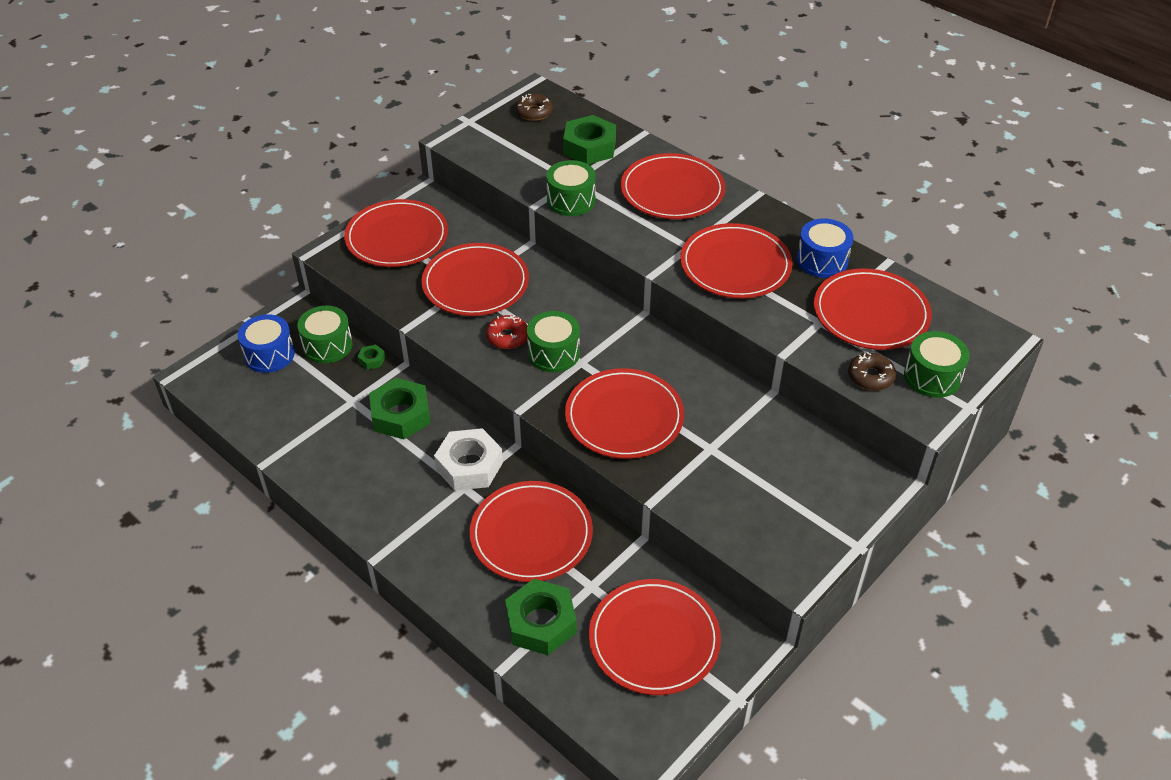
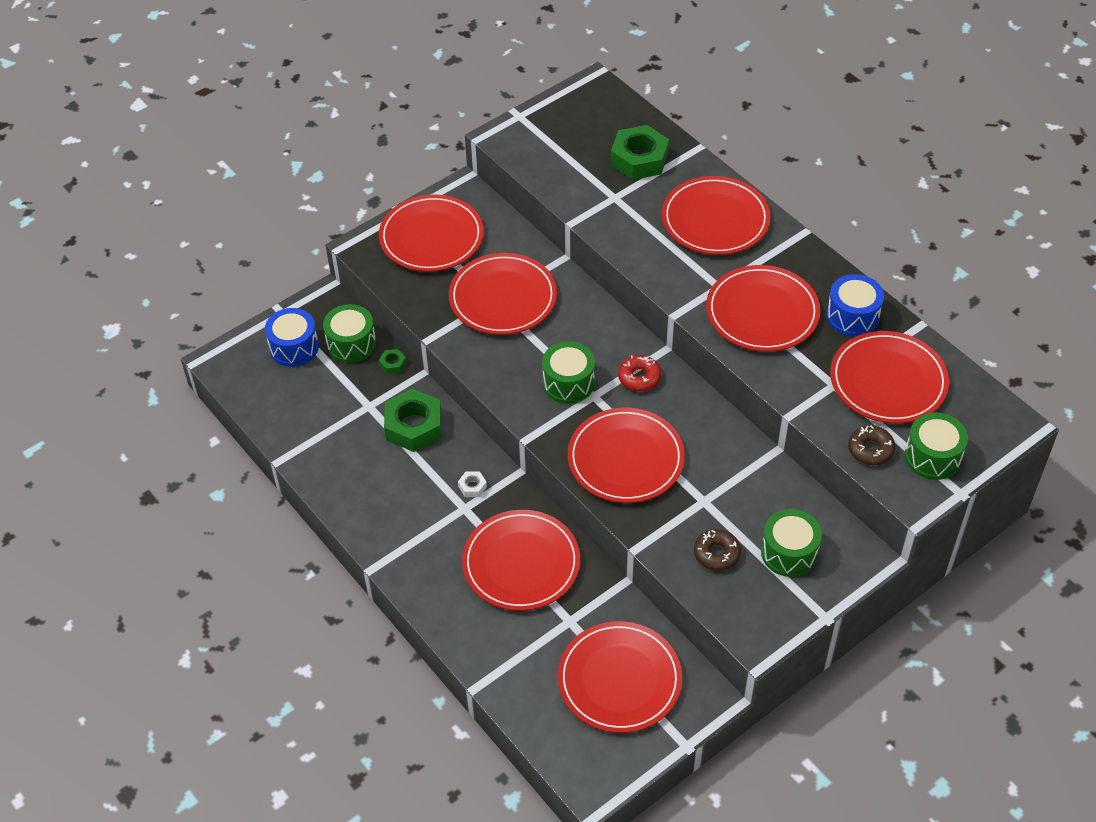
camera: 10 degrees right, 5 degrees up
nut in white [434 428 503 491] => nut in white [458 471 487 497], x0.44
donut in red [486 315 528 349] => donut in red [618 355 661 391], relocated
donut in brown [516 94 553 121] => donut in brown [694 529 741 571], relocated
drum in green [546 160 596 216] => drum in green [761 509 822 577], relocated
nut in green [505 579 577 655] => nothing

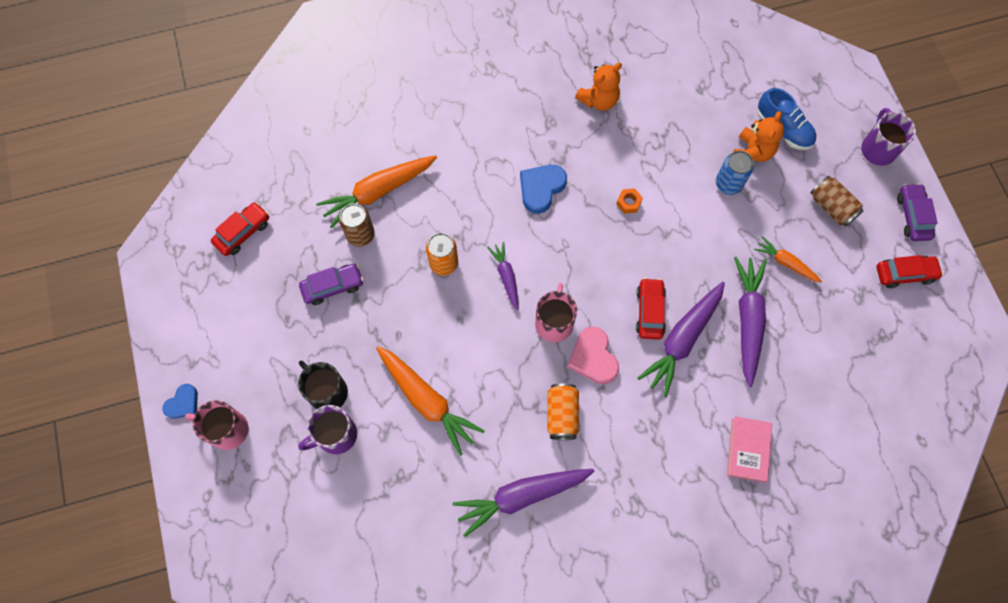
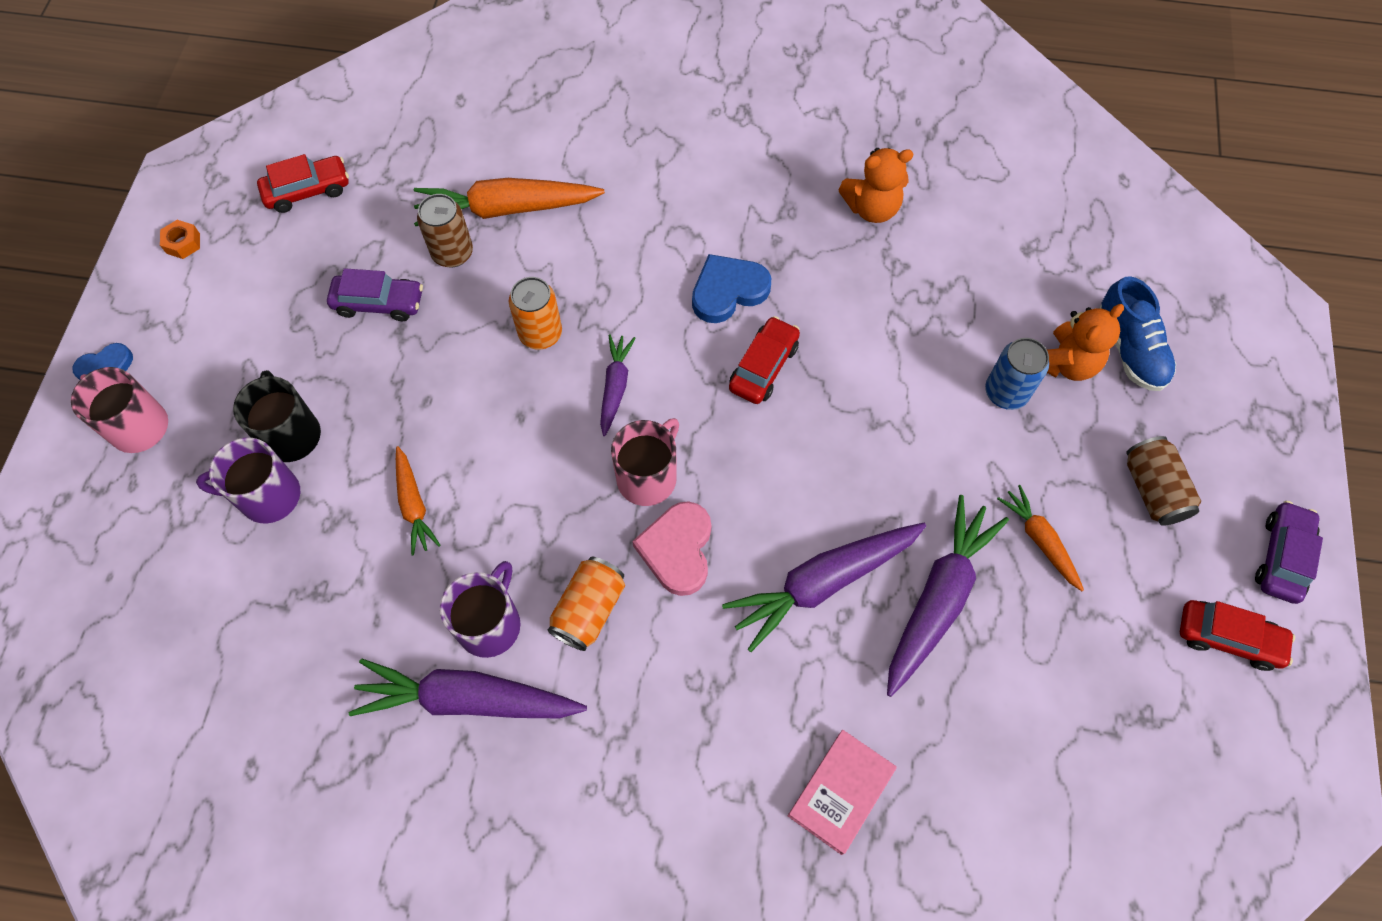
camera: 25 degrees right, 5 degrees down
nut in orange [617 188 643 214] => nut in orange [160 220 200 259], relocated
carrot in orange [376 346 484 456] => carrot in orange [396 446 441 556], x0.55
mug in purple [861 108 916 166] => mug in purple [440 561 521 658], relocated
car in red [636 278 666 340] => car in red [729 316 800 404], relocated

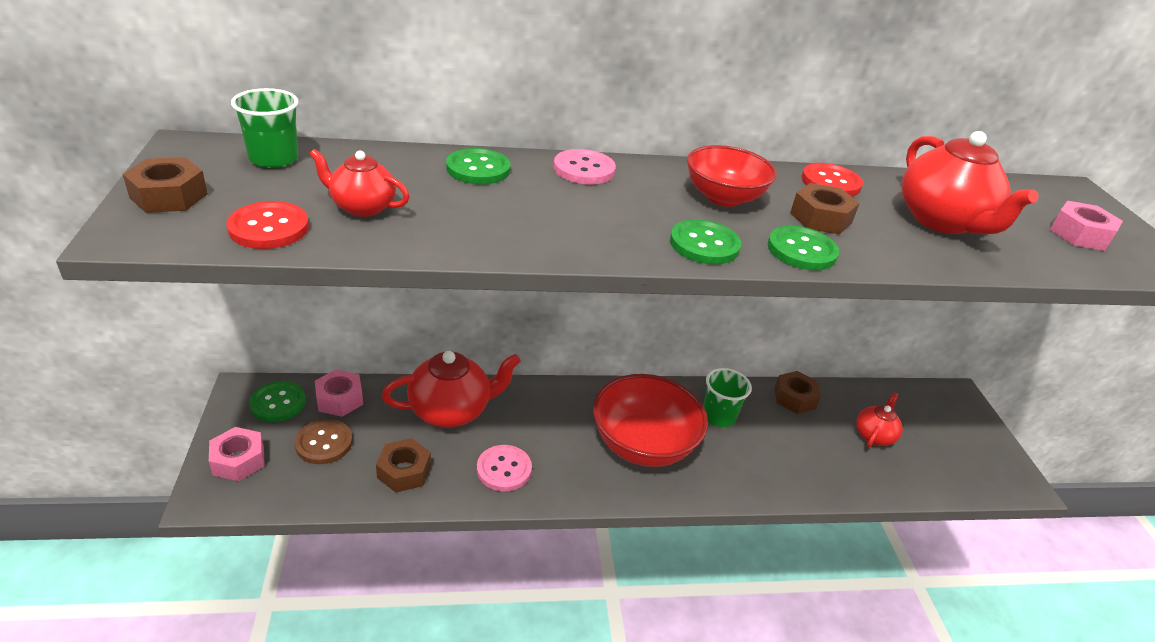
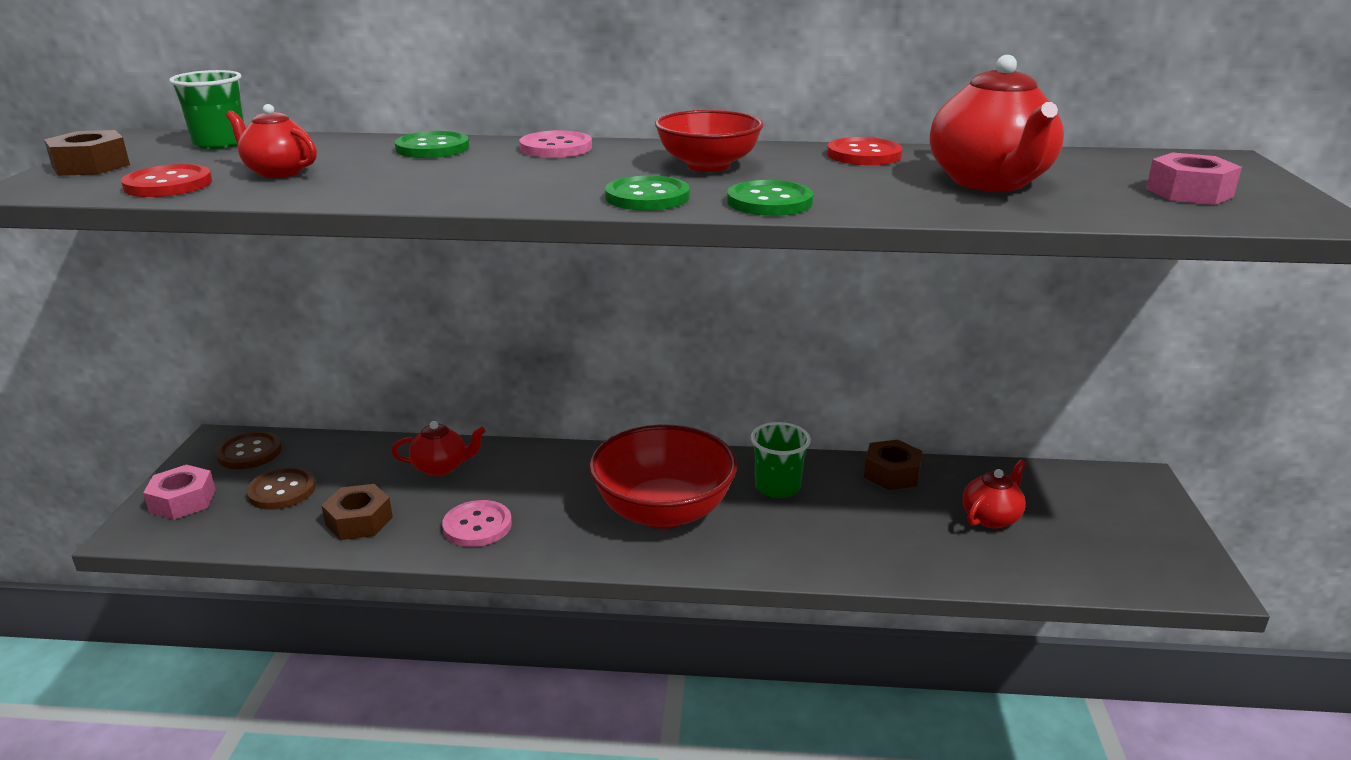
camera: 15 degrees right, 10 degrees down
button in green [249 381 306 422] => button in brown [216 431 282 469]
teapot in red [382 351 521 428] => teapot in red [391 421 485 476], x0.57
nut in pink [315 369 363 417] => nothing
nut in brown [790 183 860 235] => nothing

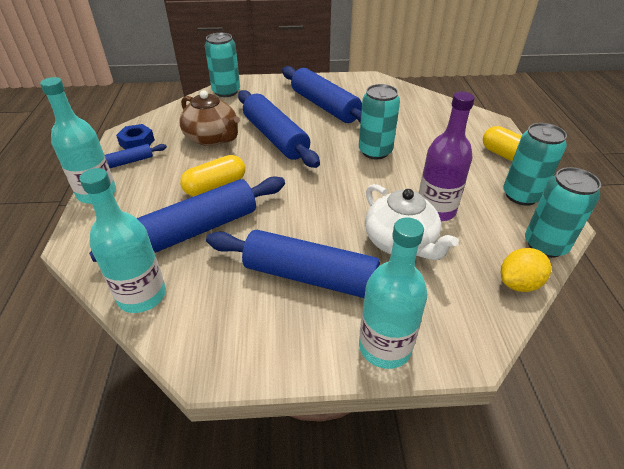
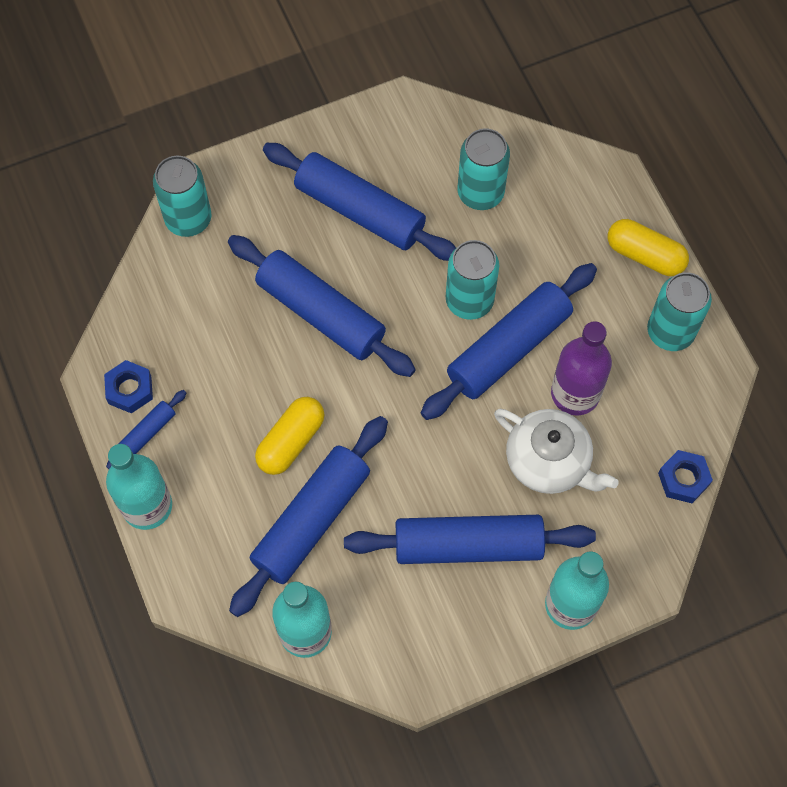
camera: 20 degrees left, 25 degrees up
nothing => rolling pin in blue [421 263 597 420]
can in turquoise [525 167 601 258] => can in turquoise [457 129 510 210], relocated
lemon in yellow [501 248 551 292] => nut in blue [658 450 713 503]
teapot in brown [179 90 240 146] => nothing

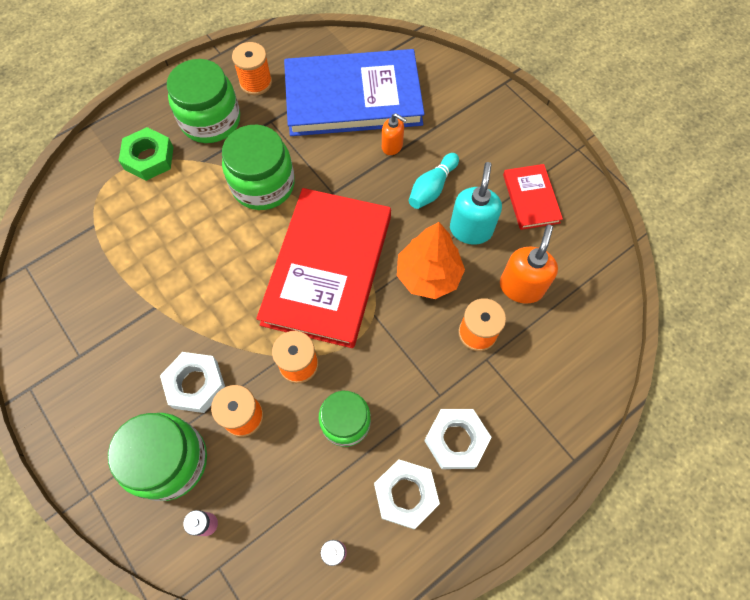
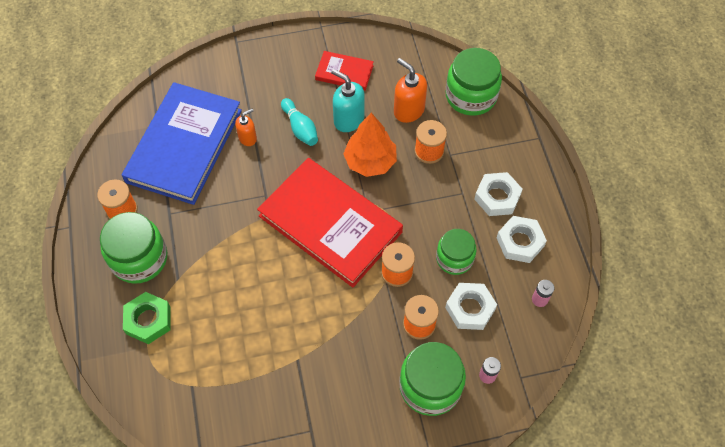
camera: 65 degrees left, 5 degrees down
jar in green [222 125 295 210] => jar in green [445 48 502 116], relocated
nut in white [160 352 225 413] => nut in white [445 283 497 330], relocated

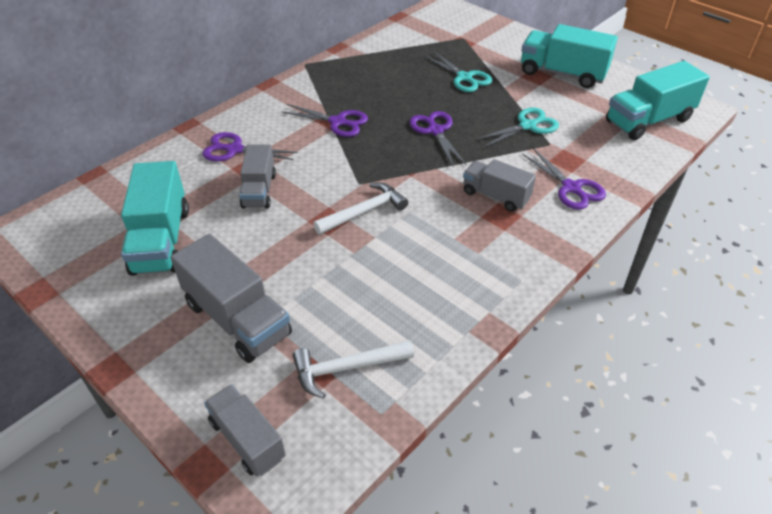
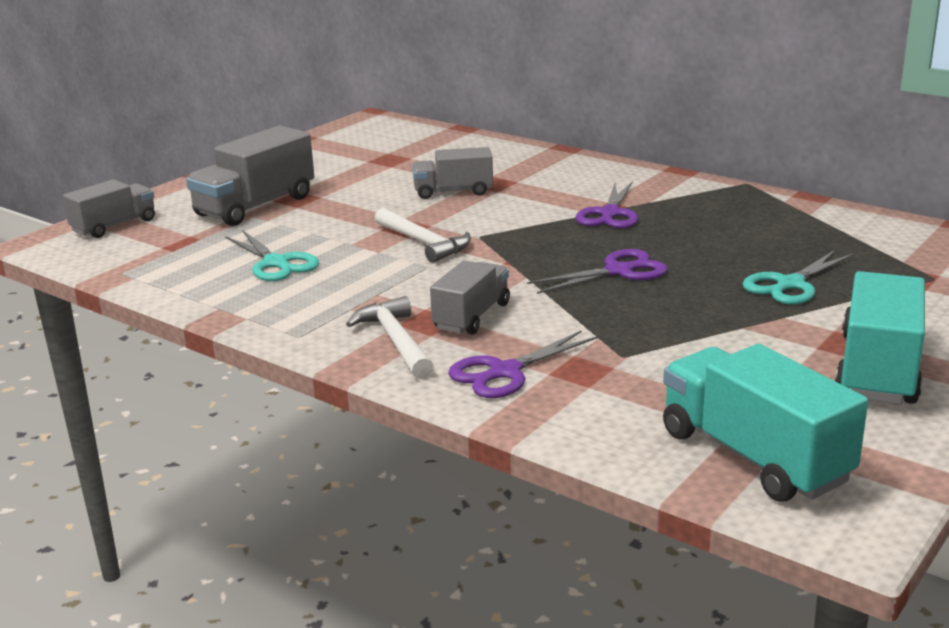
camera: 85 degrees right, 20 degrees down
scissors in turquoise [475 108 559 148] => scissors in turquoise [225 230 319 281], relocated
hammer in white [293 340 414 399] => hammer in white [346 296 434 379], relocated
truck in turquoise [121 161 189 276] => nothing
scissors in purple [202 132 298 161] => nothing

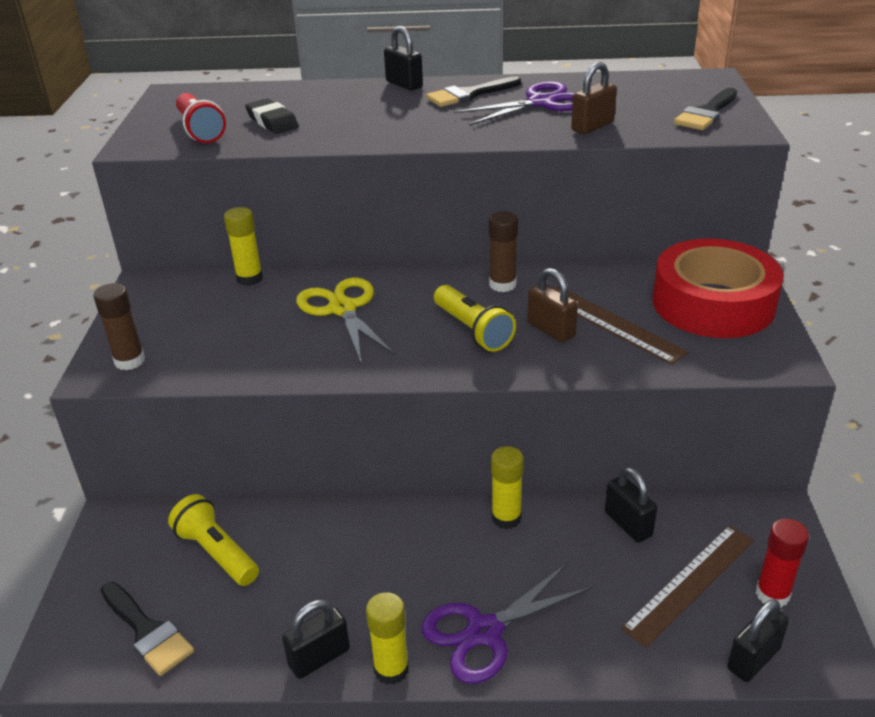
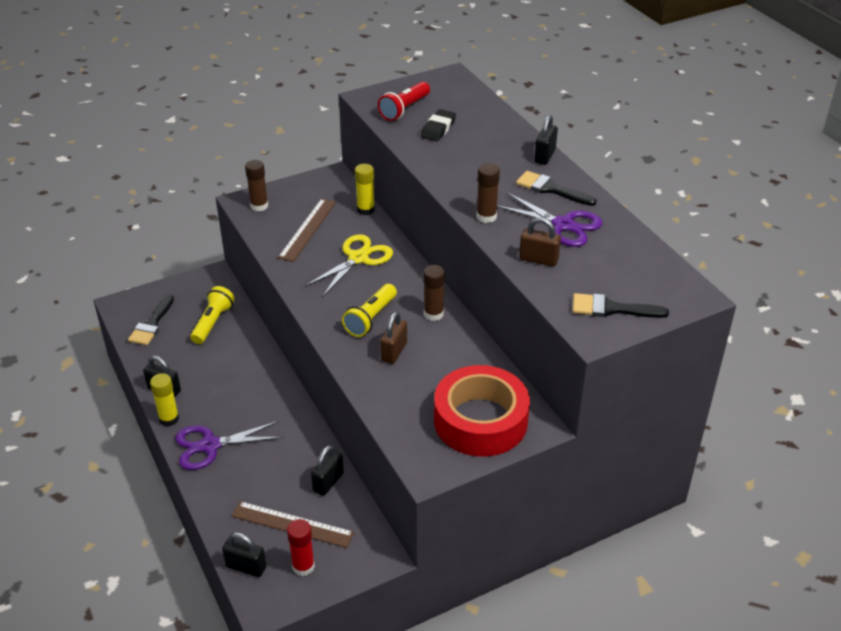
camera: 60 degrees right, 5 degrees up
scissors in purple [421 563 592 684] => scissors in purple [175 421 284 470], 45 degrees counterclockwise
ruler in brown [554 286 689 365] => ruler in brown [278 198 336 262], relocated
nothing => glue stick in brown [476 163 500 223]
glue stick in yellow [491 446 524 529] => nothing

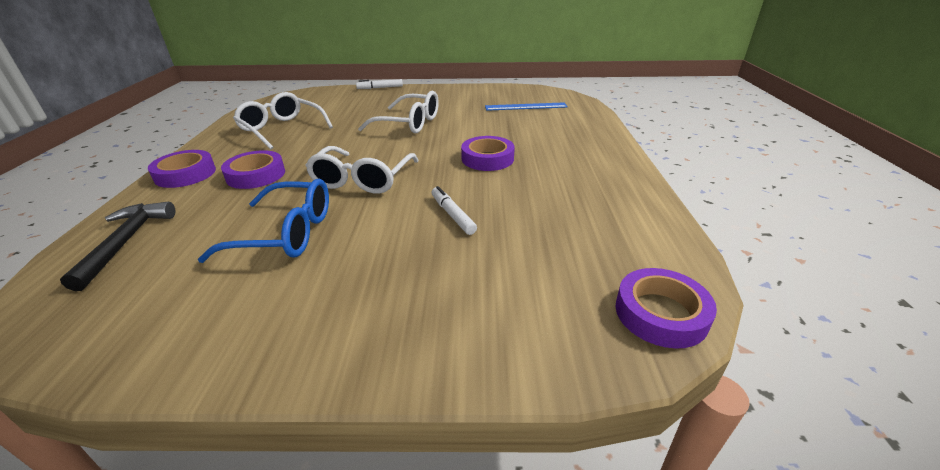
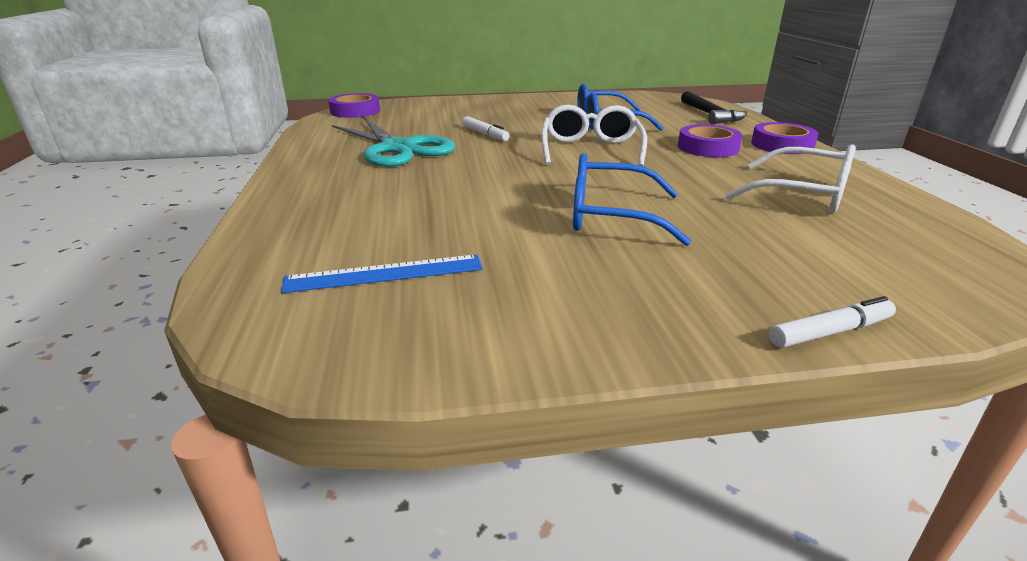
camera: 170 degrees right, 5 degrees down
nothing => scissors in turquoise [332 117 455 167]
glasses in white [358 90 439 133] => glasses in blue [573 153 691 246]
tape in purple [461 136 515 171] => nothing

